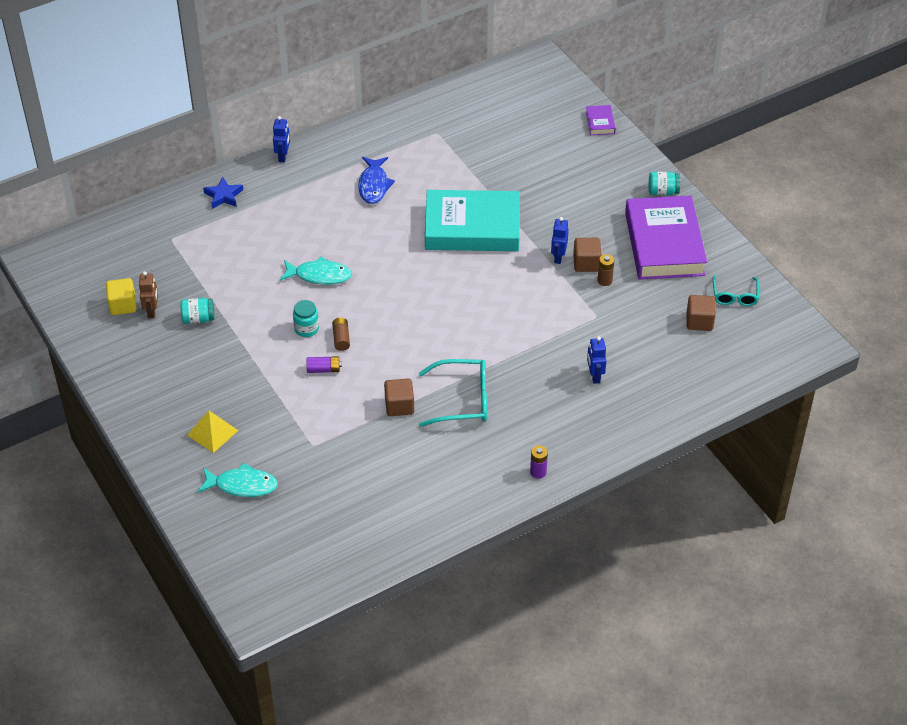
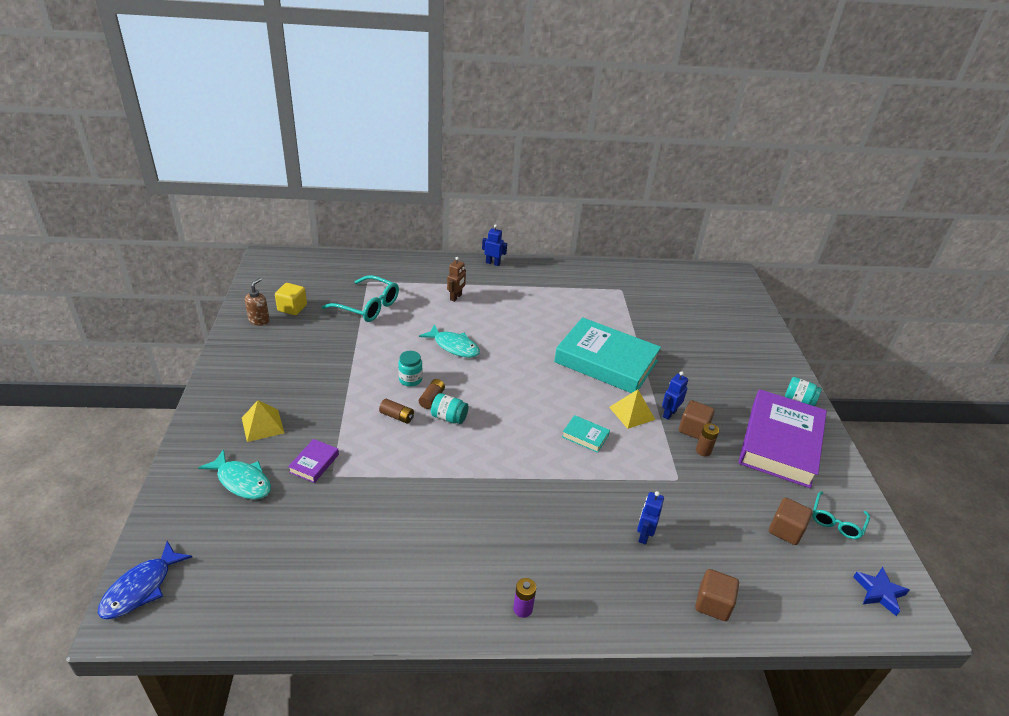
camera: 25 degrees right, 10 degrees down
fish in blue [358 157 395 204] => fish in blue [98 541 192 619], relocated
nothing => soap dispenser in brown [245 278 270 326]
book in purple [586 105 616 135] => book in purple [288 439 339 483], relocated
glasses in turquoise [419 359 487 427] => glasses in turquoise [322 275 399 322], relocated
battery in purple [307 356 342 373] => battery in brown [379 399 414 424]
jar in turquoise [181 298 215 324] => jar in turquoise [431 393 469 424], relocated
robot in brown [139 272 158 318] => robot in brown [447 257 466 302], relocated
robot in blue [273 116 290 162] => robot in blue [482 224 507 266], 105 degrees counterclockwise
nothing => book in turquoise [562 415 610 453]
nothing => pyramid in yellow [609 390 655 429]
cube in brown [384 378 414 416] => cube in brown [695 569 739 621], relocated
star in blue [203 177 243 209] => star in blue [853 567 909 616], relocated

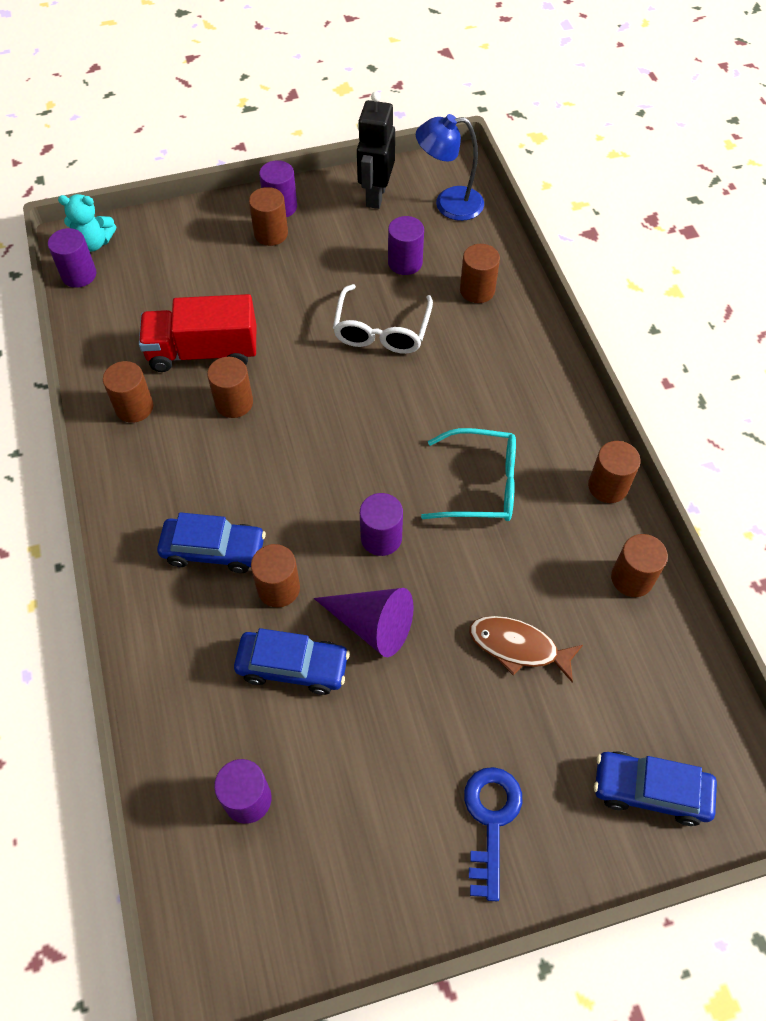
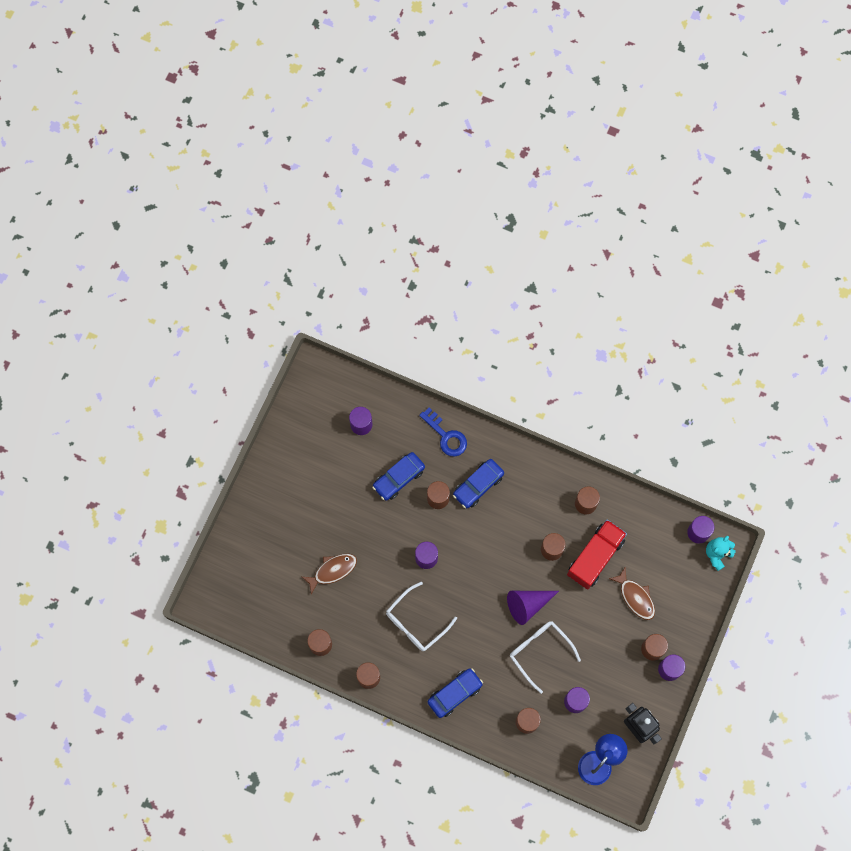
camera: 130 degrees right, 15 degrees up
glasses in turquoise [421 428 516 521] => glasses in white [386 582 457 651]
key in blue [464 767 522 901] => key in blue [419 408 467 456], relocated
car in blue [594 751 717 826] => car in blue [428 668 483 718], relocated
cone in purple [314 588 414 657] => cone in purple [507 591 559 625], relocated
nothing => fish in brown [609 566 655 620]

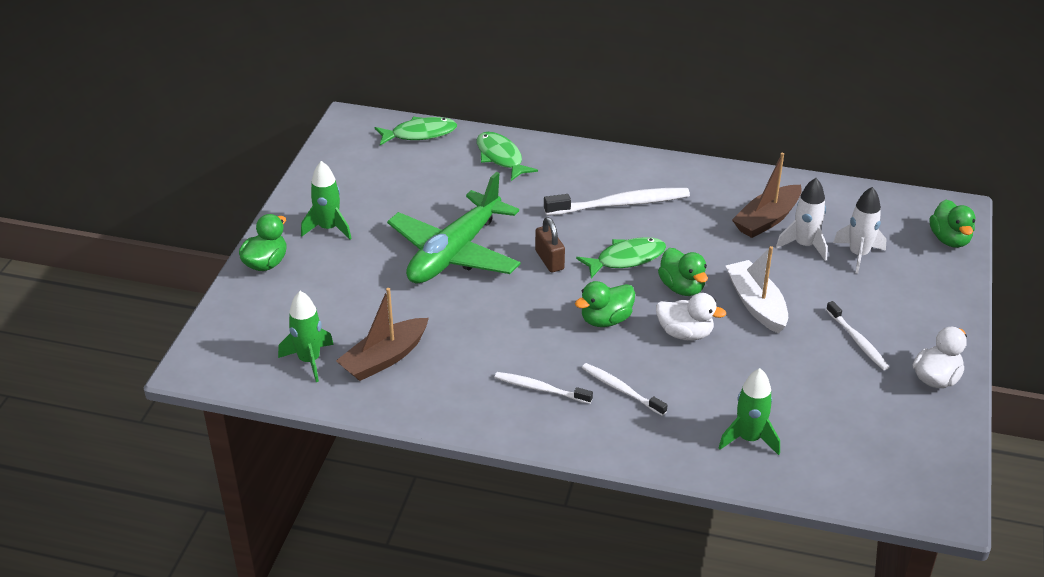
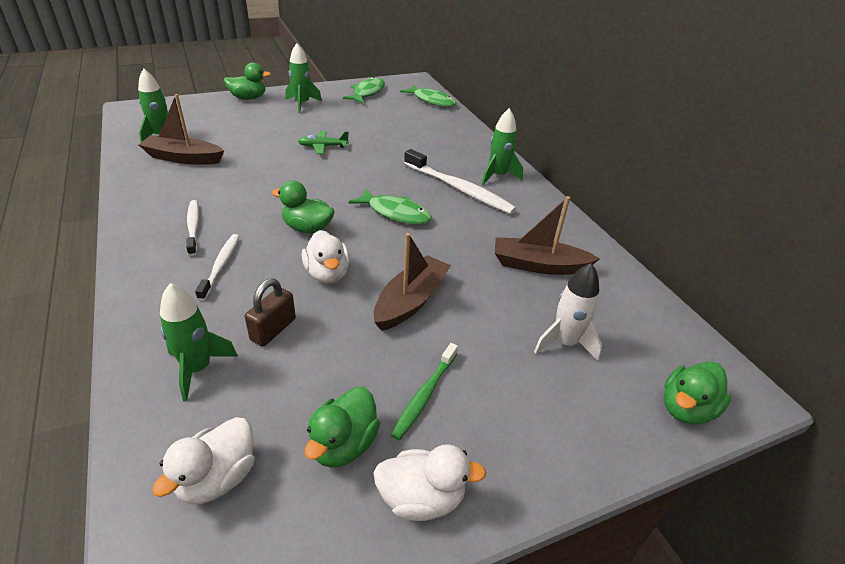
camera: 50 degrees right, 0 degrees up
nothing => duck in white [152 417 254 504]
padlock in brown [535 217 565 272] => padlock in brown [245 278 296 346], relocated
plane in green [387 172 521 284] => plane in green [298 131 349 154], x0.41
duck in green [658 248 708 296] => duck in green [305 387 380 468], relocated
fish in green [477 132 538 181] => fish in green [343 77 385 103], relocated
boat in white [726 246 788 334] => boat in brown [374 233 451 331]
toothbrush in white [826 301 889 370] => toothbrush in green [391 343 458 440]
nothing => rocket in green [482 108 523 185]
rocket in white [776 178 828 261] => nothing

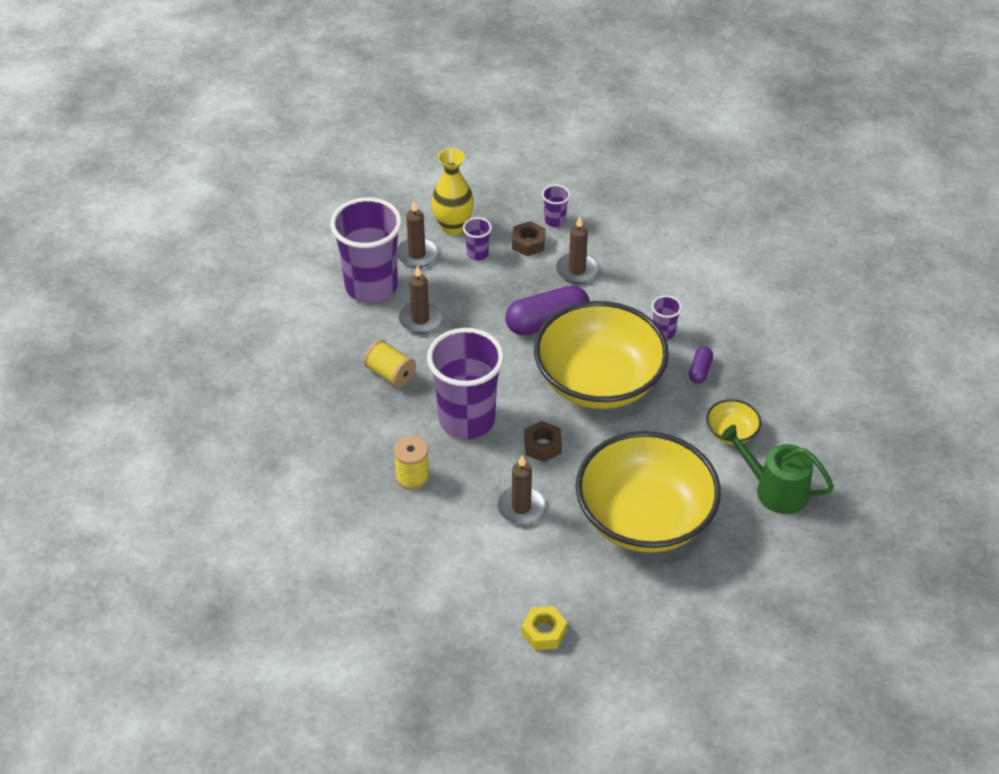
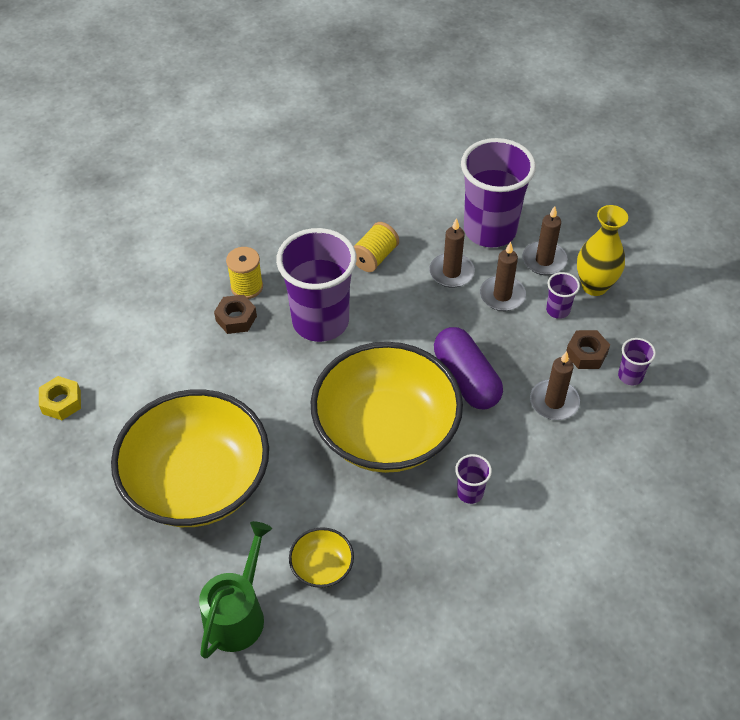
camera: 85 degrees right, 5 degrees up
nut in brown [524 421 562 462] => nut in brown [214 295 257 334], relocated
candle in brown [497 455 546 525] => candle in brown [480 242 526 311], relocated
capsule in purple [689 347 713 383] => nothing

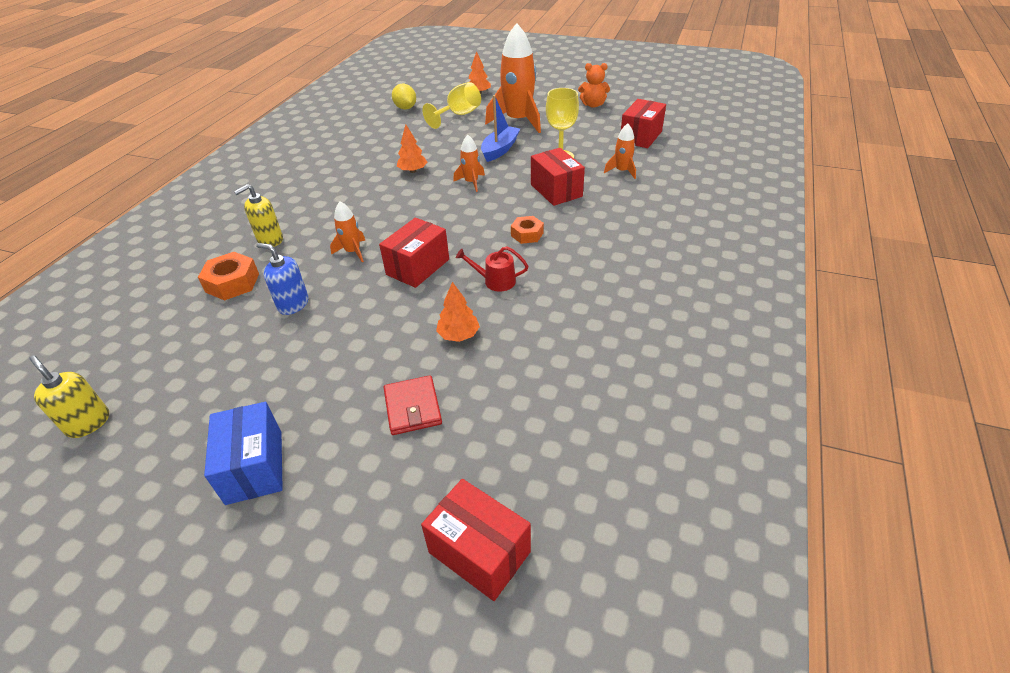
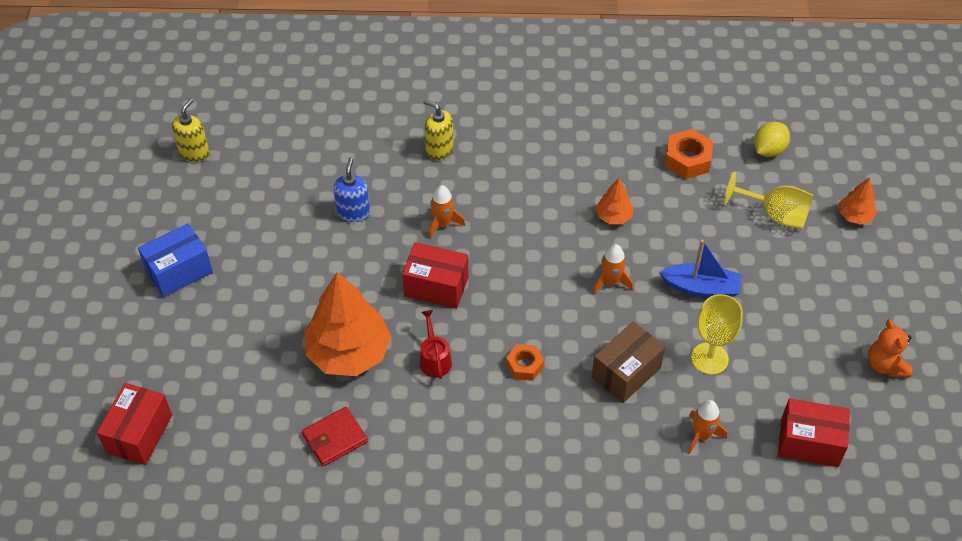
camera: 70 degrees right, 10 degrees up
wallet in red [383 375 442 435] => wallet in red [302 407 368 466], relocated
tree in orange [436 282 480 342] => tree in orange [305 273 391 376], x2.12
box in red [531 148 585 206] => box in brown [592 322 665 403]
nut in orange [198 252 259 300] => nut in orange [665 129 713 179], relocated
rocket in orange [485 23 541 133] => nothing

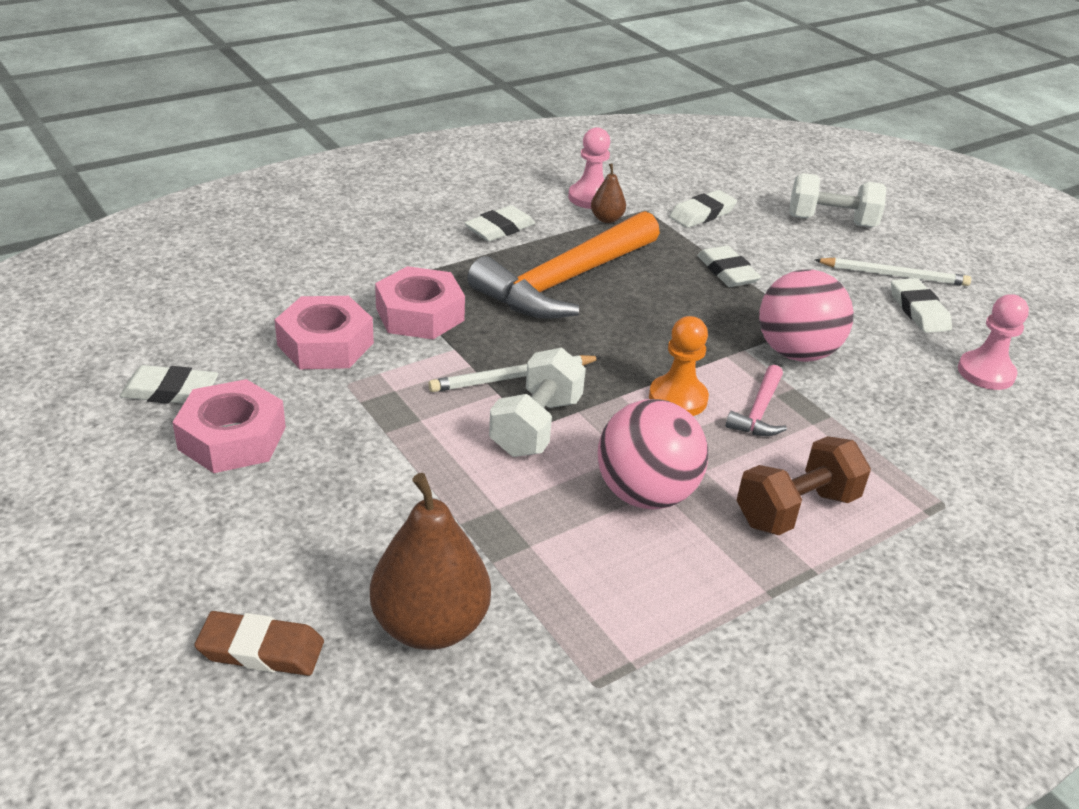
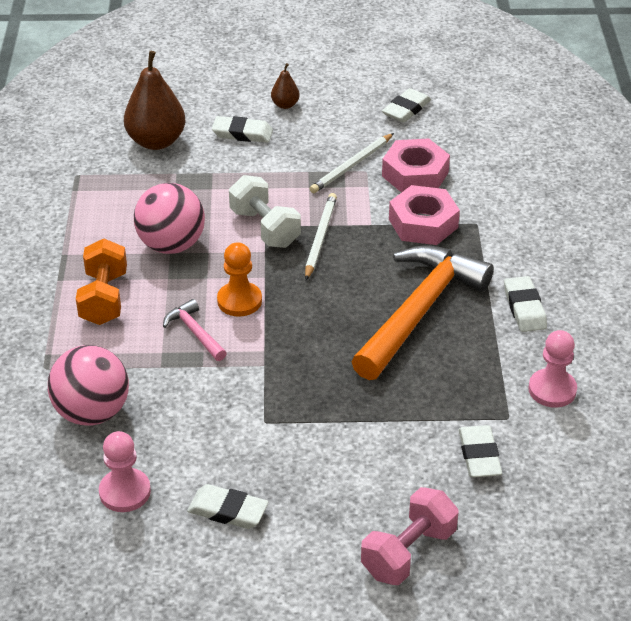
camera: 125 degrees right, 5 degrees up
ball in pink [759 269 854 362] => ball in pink [48 345 129 425], relocated
dumbbell in brown [736 436 871 536] => dumbbell in orange [76 239 127 325]
eraser in white [697 245 761 287] => eraser in white [212 116 273 143], relocated
pear in brown [591 163 626 223] => pear in brown [271 63 300 109], relocated
pencil in white [815 258 971 286] => pencil in white [309 133 394 193], relocated
hammer in orange [467 211 660 319] => hammer in orange [351 245 494 380], 45 degrees clockwise
dumbbell in white [789 173 886 227] => dumbbell in pink [361 487 458 585]
nut in pink [172 379 286 473] => nothing
eraser in brown [194 611 324 676] => nothing

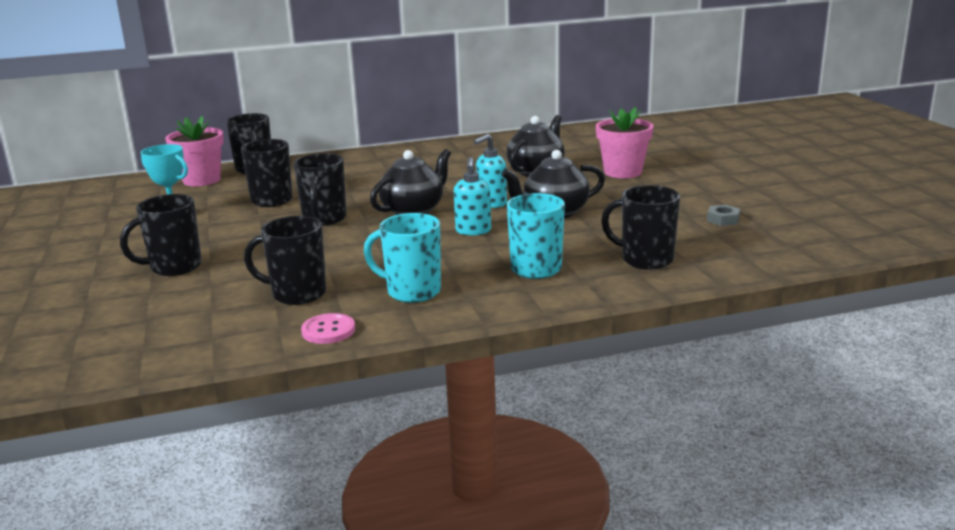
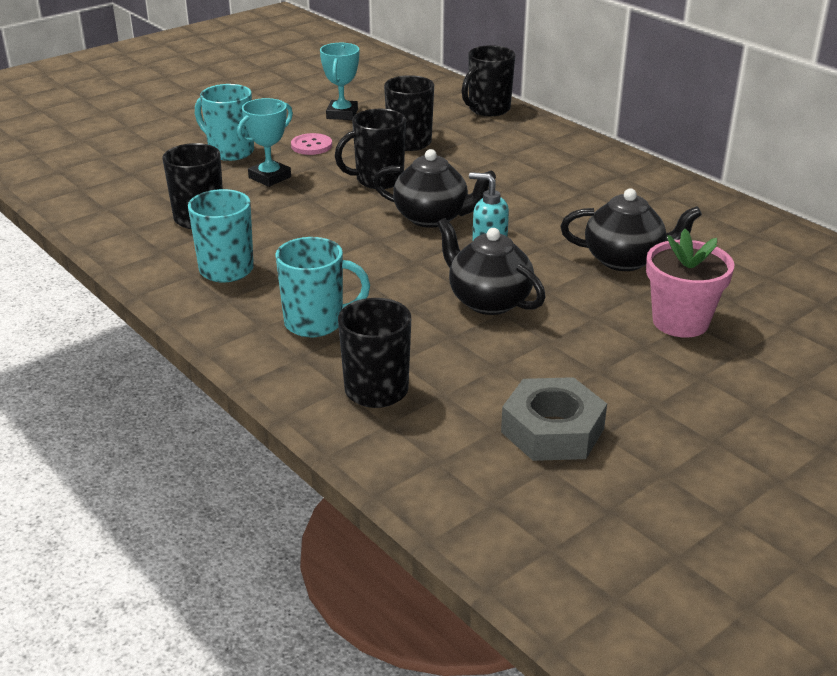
camera: 65 degrees right, 10 degrees up
mug in black [120 194 202 276] => mug in turquoise [195 84 254 161]
nothing => trophy in turquoise [237 98 293 187]
button in pink [301 313 355 344] => button in pink [291 133 332 155], relocated
nut in grey [707 205 740 226] => nut in grey [501 377 607 461], x2.10
flower pot in pink [165 116 224 186] => nothing
soap dispenser in turquoise [454 157 491 236] => nothing

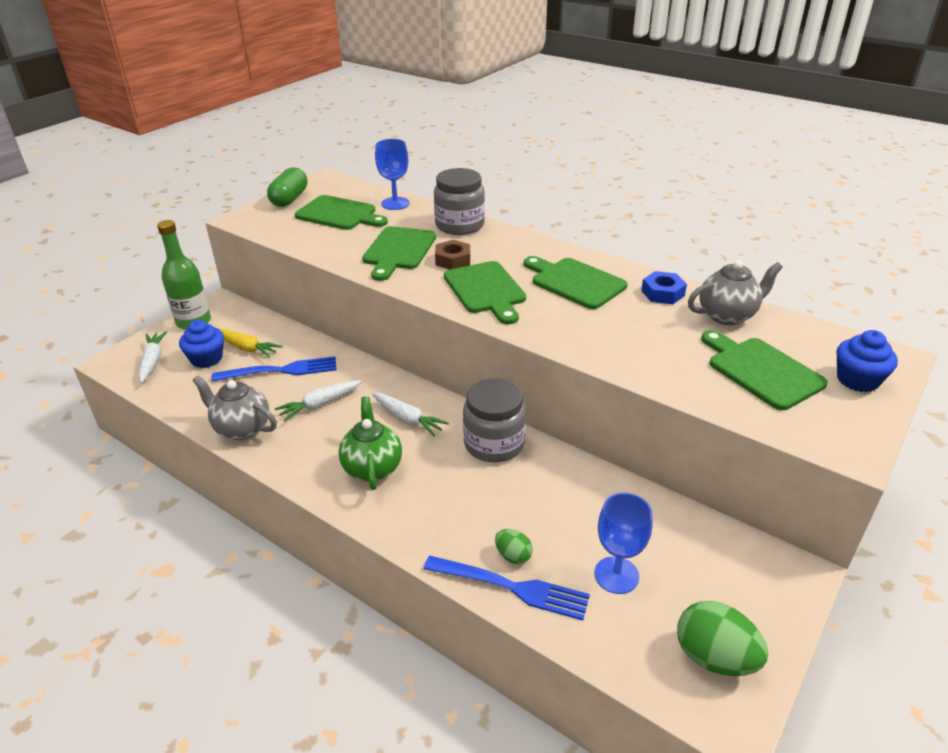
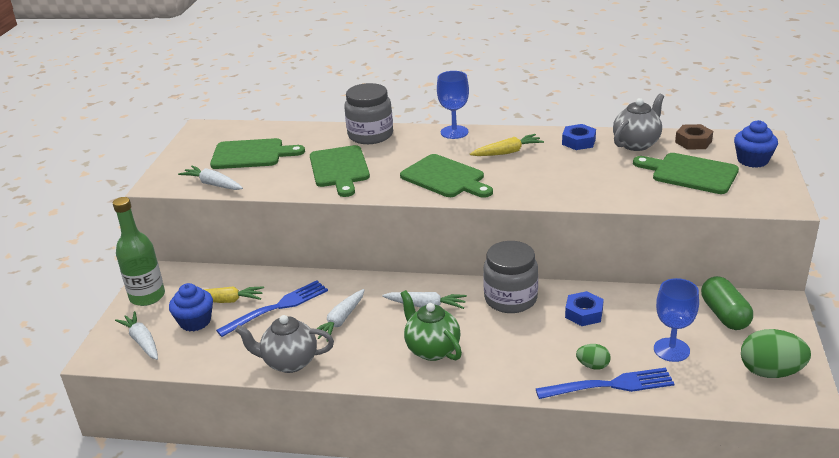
camera: 25 degrees left, 5 degrees down
nothing => carrot in white [178 166 243 190]
goblet in blue [375 139 410 210] => goblet in blue [437 71 469 139], relocated
cutting board in green [524 256 628 309] => carrot in yellow [470 134 544 156]
nothing => nut in blue [565 291 604 326]
nut in brown [435 240 470 270] => nut in brown [675 124 713 150], relocated
capsule in green [267 167 307 207] => capsule in green [701 276 753 330], relocated

